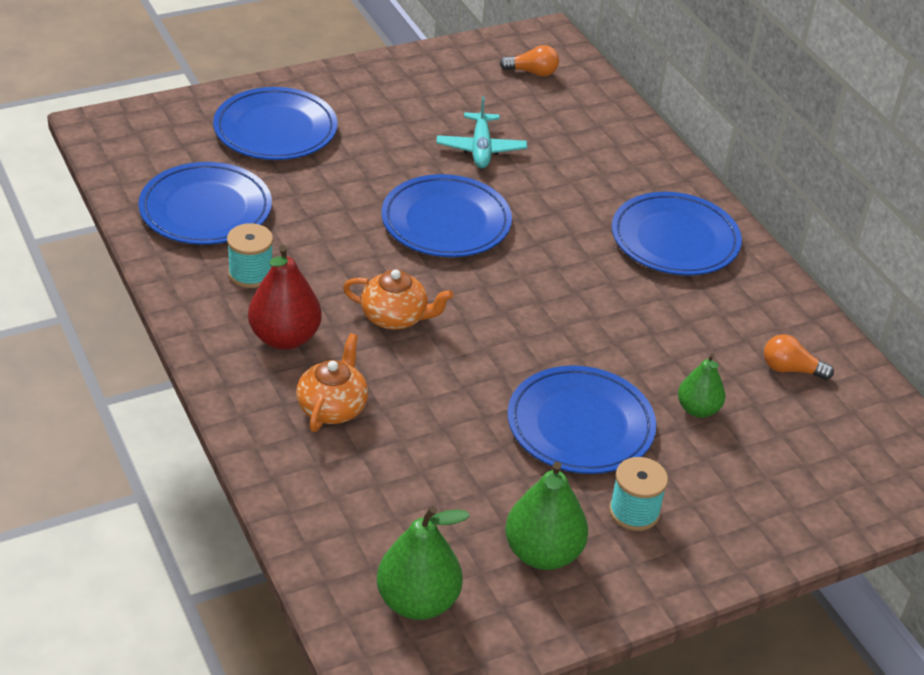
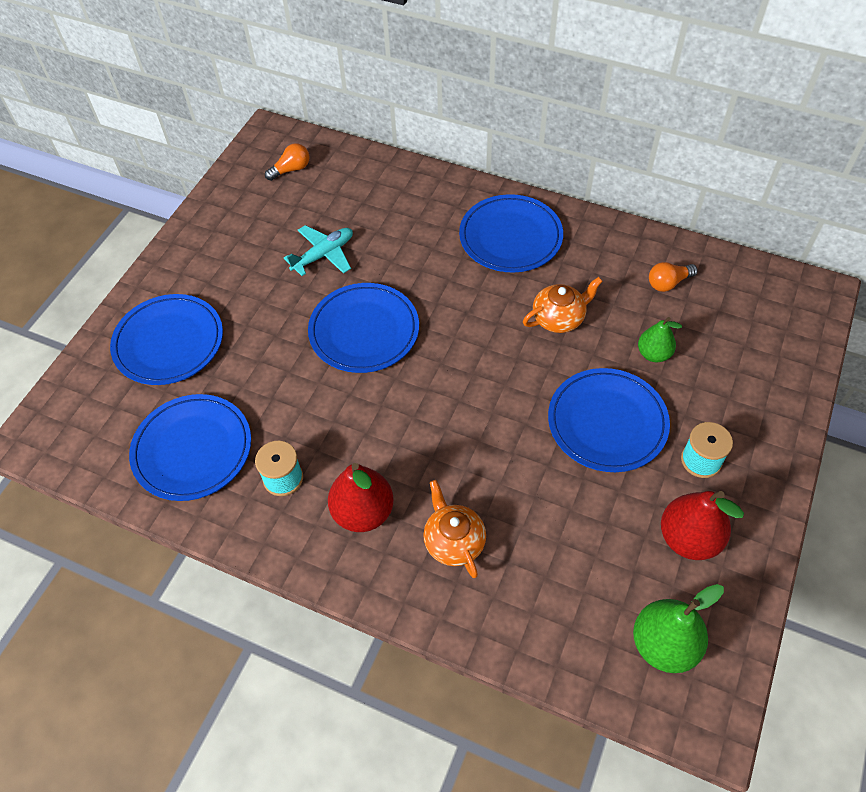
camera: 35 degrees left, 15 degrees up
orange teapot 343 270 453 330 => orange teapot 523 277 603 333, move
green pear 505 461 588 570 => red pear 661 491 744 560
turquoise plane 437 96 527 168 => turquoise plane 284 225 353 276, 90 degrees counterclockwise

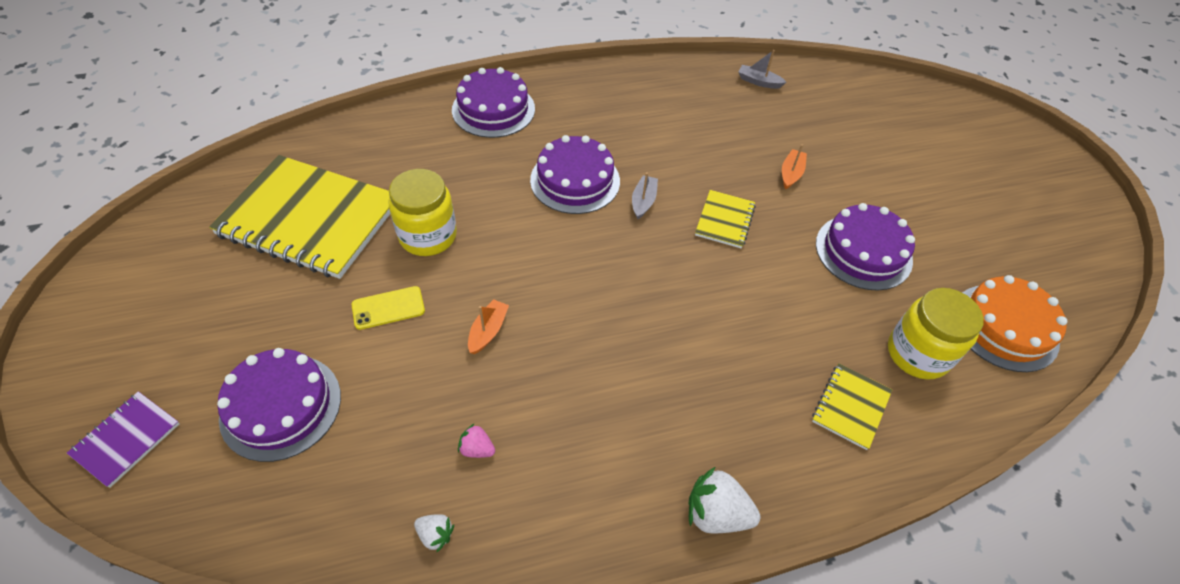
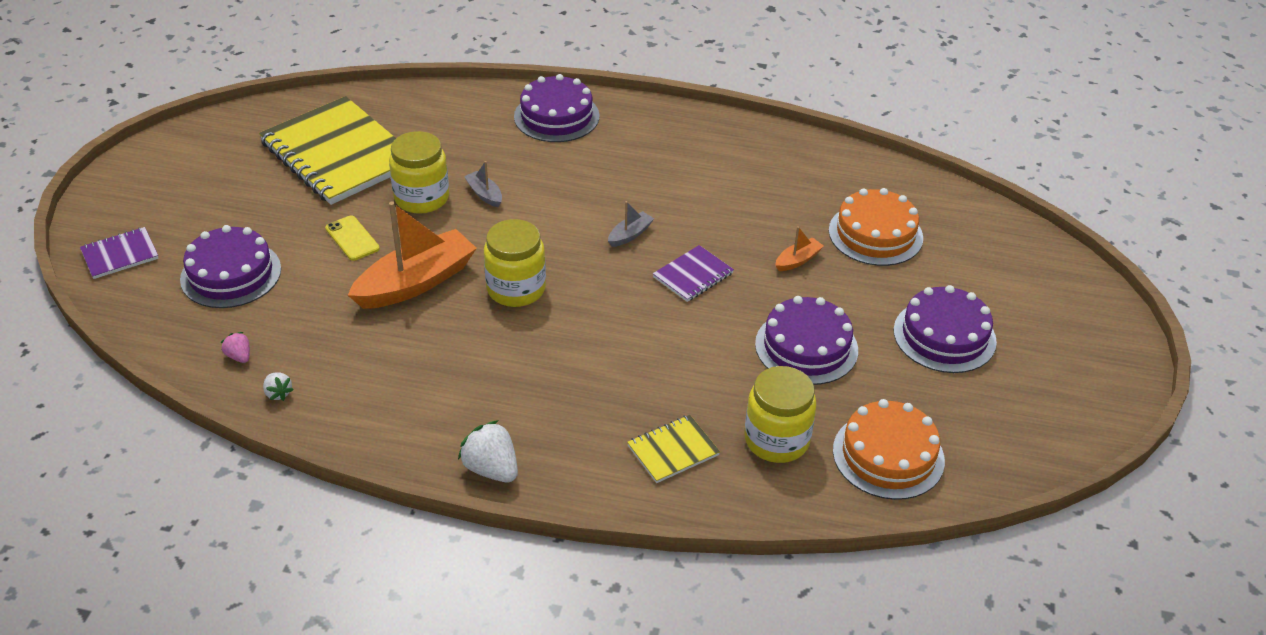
camera: 30 degrees right, 10 degrees down
nothing => yellow jar 484 219 546 307
nothing => orange cake 829 188 923 266
pink strawberry 458 423 495 458 => pink strawberry 220 332 250 363, move
purple cake 530 135 620 214 => purple cake 894 285 997 373, move
grey boat 739 50 786 89 => grey boat 464 161 502 208, move
yellow notebook 695 190 756 248 => purple notebook 653 245 734 302
yellow phone 352 286 425 330 => yellow phone 325 216 380 261, 45 degrees clockwise
orange boat 468 299 509 354 => orange boat 348 201 477 309, x2.27

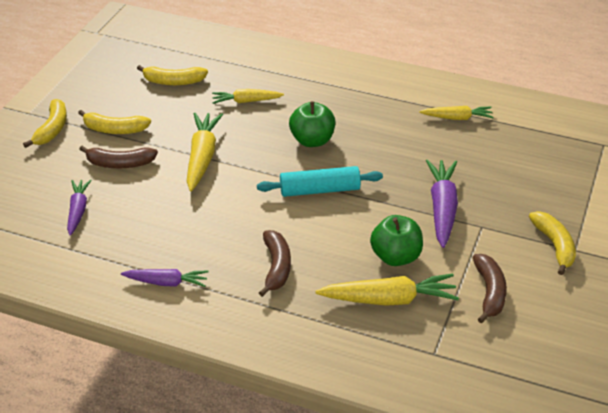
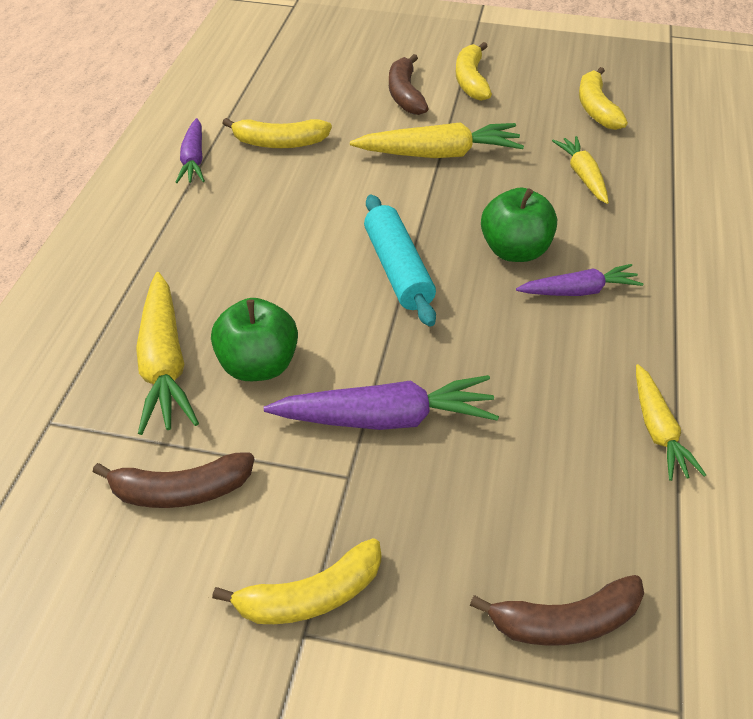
camera: 80 degrees right, 5 degrees up
yellow banana 23 99 67 148 => yellow banana 223 118 332 148, move
purple carrot 67 179 92 236 => purple carrot 516 264 643 296, move
brown banana 259 230 291 297 => brown banana 470 575 644 646, move

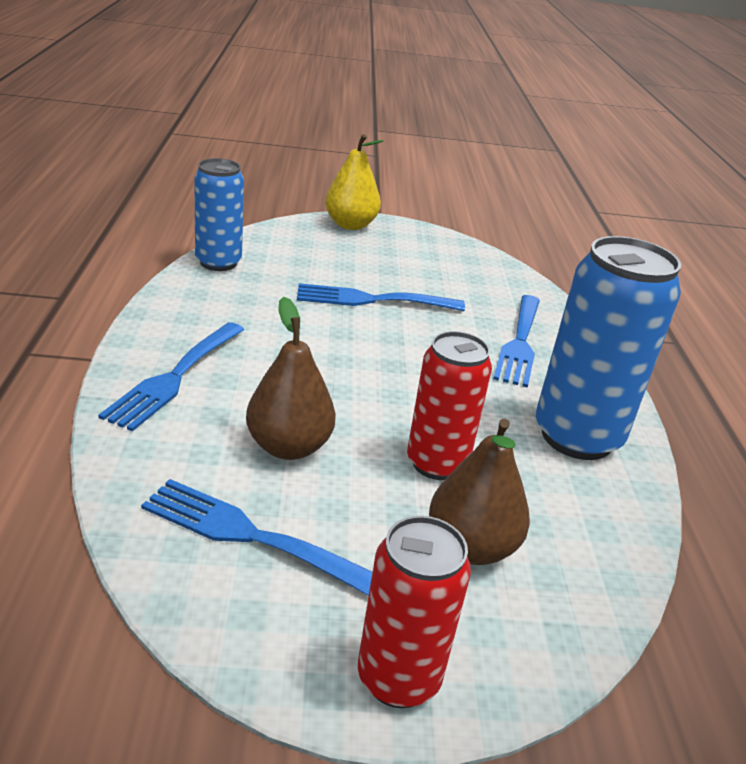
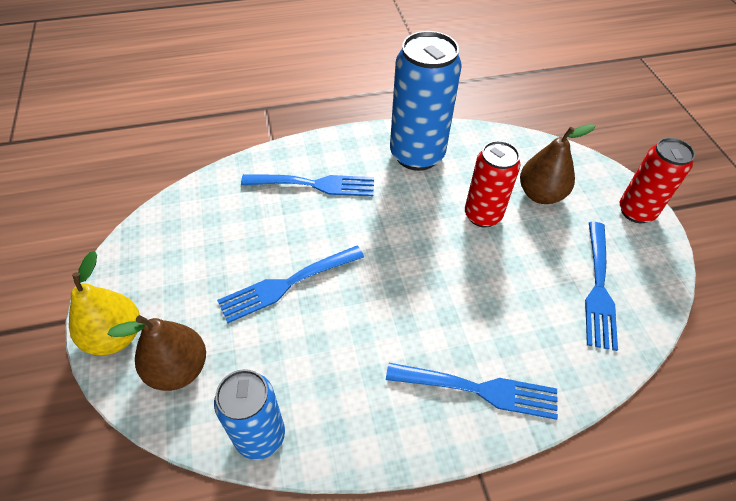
camera: 100 degrees left, 20 degrees up
brown pear 246 297 336 460 => brown pear 108 315 206 391, move
blue fork 297 283 465 311 => blue fork 217 246 364 323, 75 degrees clockwise

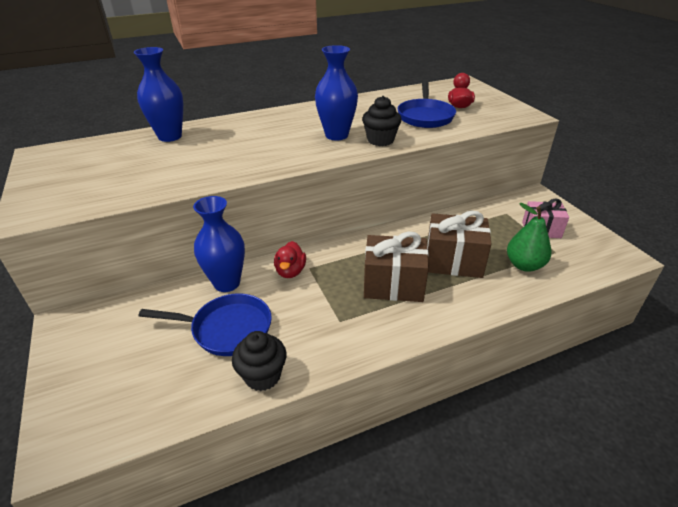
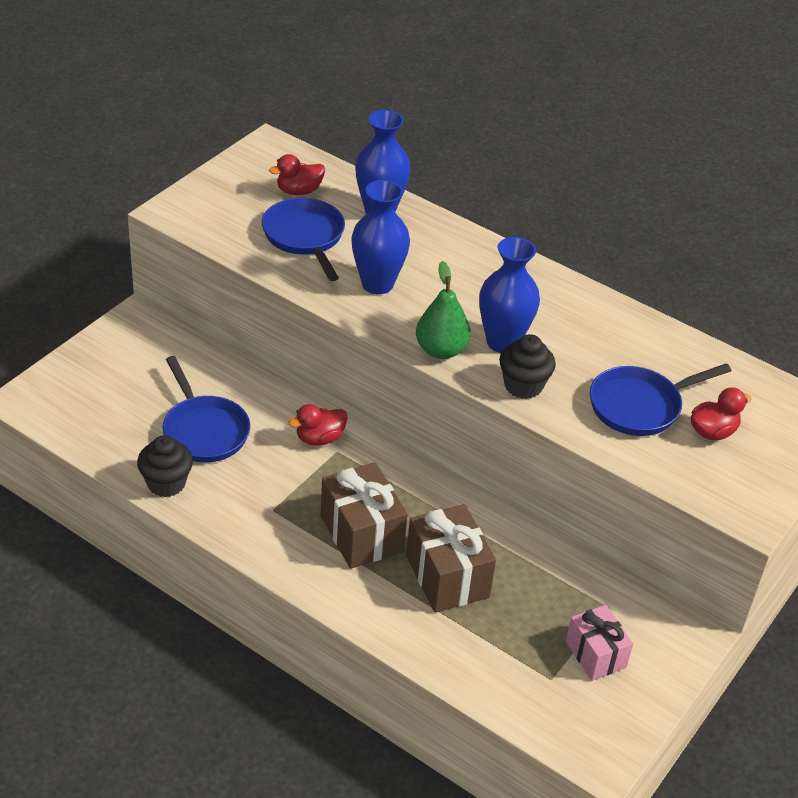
camera: 55 degrees right, 5 degrees up
nothing => blue pan 262 198 345 281
nothing => red duck 269 154 325 195
blue vase 193 196 245 292 => blue vase 351 180 410 294, move
green pear 507 203 552 272 => green pear 416 261 471 359, move

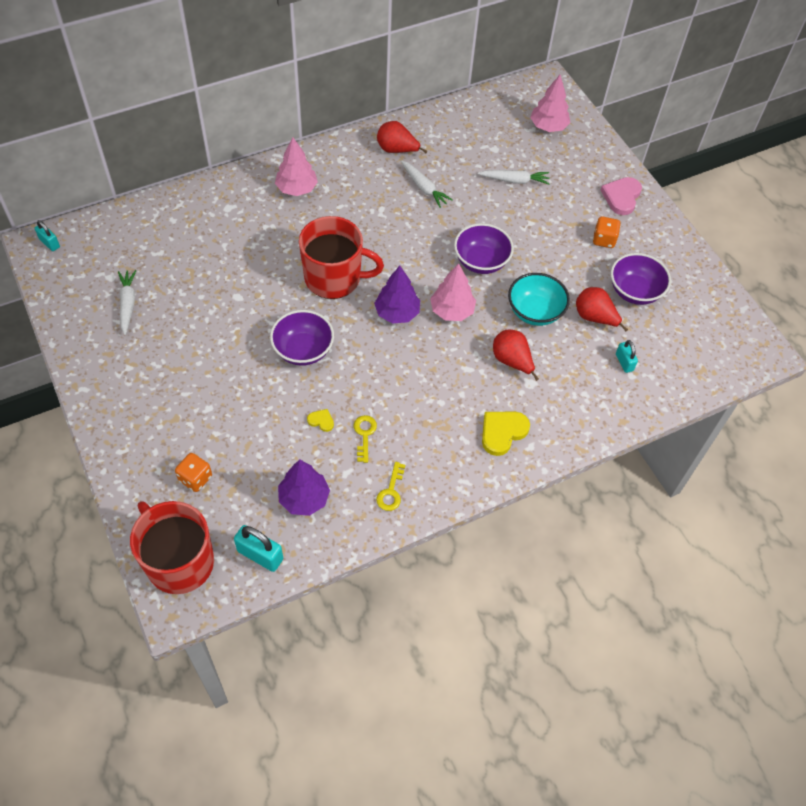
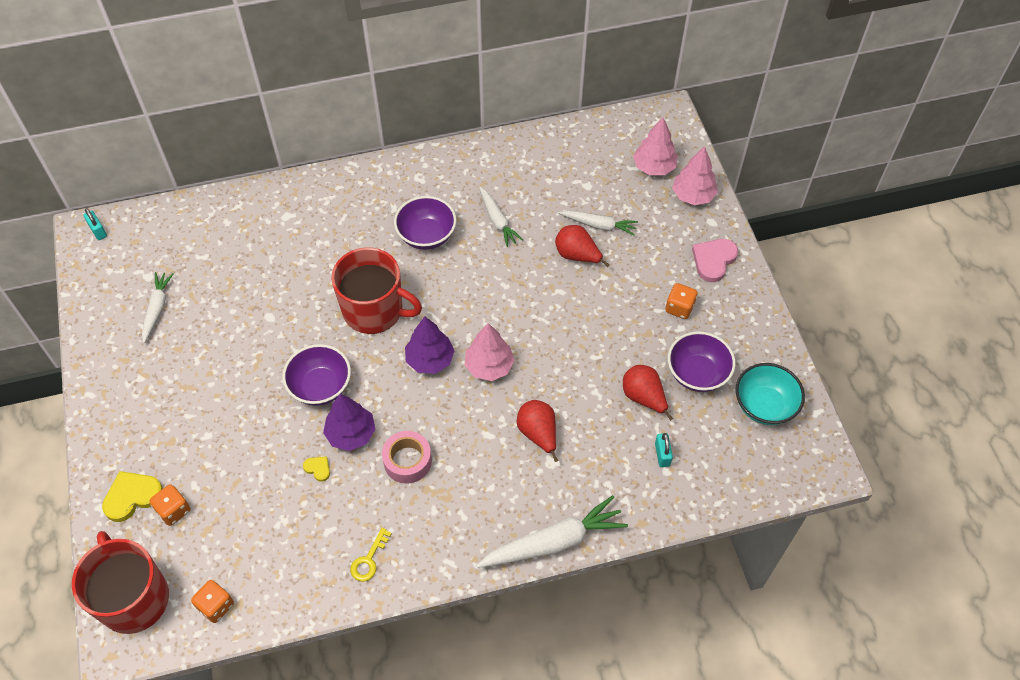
camera: 15 degrees right, 0 degrees up
yellow key 354 415 377 463 => nothing
nothing => pink tape 382 431 432 484
nothing => white carrot 476 495 628 568
pink tree 275 137 318 196 => pink tree 672 146 718 205, move
purple tree 278 460 330 516 => purple tree 323 394 376 451, move
red pear 377 121 428 153 => red pear 555 225 609 267, move
purple bowl 454 223 514 274 => purple bowl 394 196 456 250, move
yellow heart 482 412 530 456 => yellow heart 102 471 163 522, move
turquoise bowl 508 273 570 326 => turquoise bowl 735 363 805 425, move
turquoise padlock 234 525 283 572 => orange dice 191 580 234 623

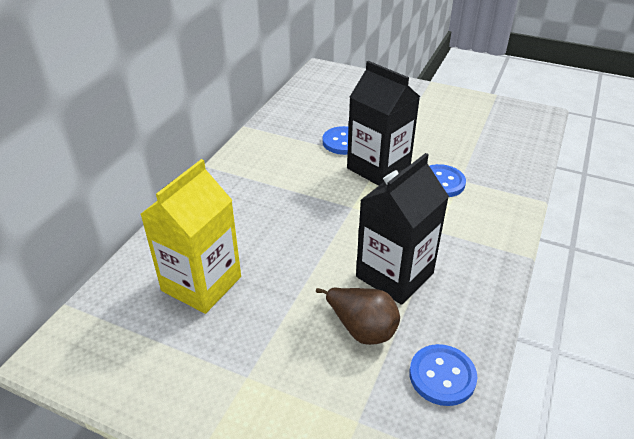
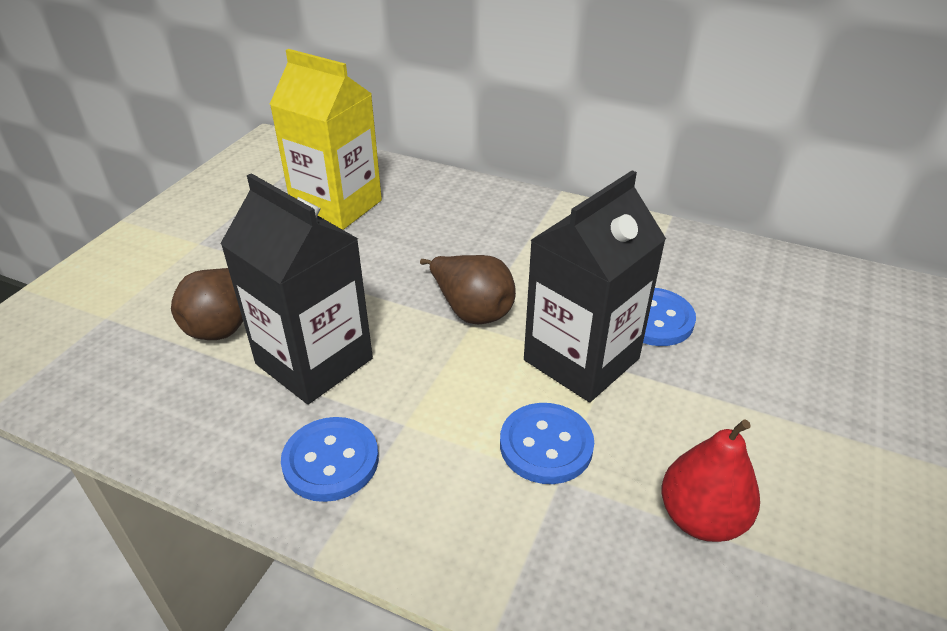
camera: 90 degrees right, 0 degrees up
nothing => brown pear 420 255 516 324
nothing => red pear 661 419 760 542
blue button 409 344 478 406 => blue button 281 417 379 502, move

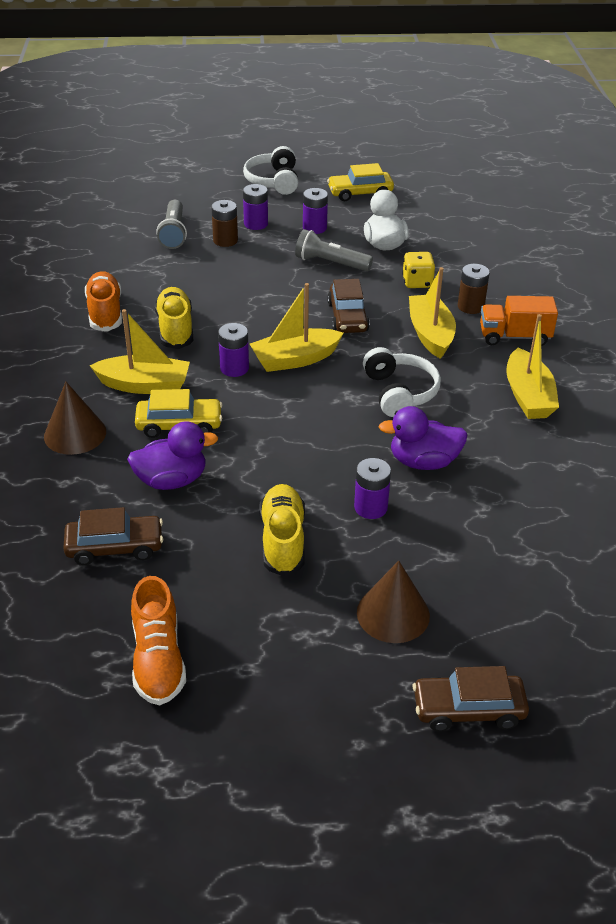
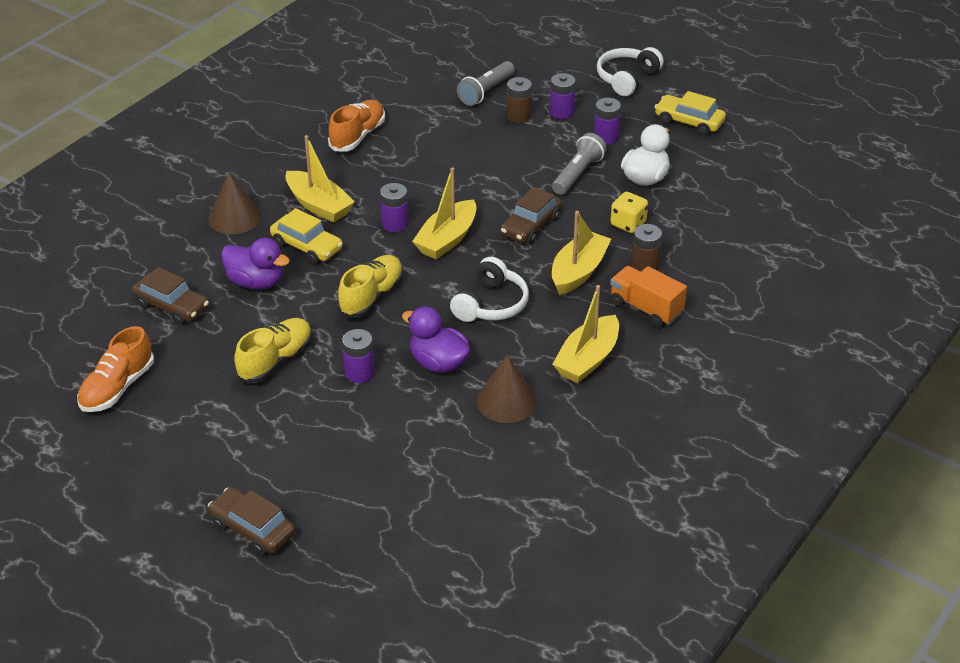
camera: 40 degrees right, 0 degrees up
yellow shoe 155 287 193 349 => yellow shoe 338 255 403 318, move
brown cone 357 561 430 643 => brown cone 477 354 537 423, move
yellow boat 250 283 343 372 => yellow boat 412 167 477 260, 75 degrees counterclockwise
grey flashlight 295 229 373 271 => grey flashlight 552 133 607 195, 60 degrees clockwise

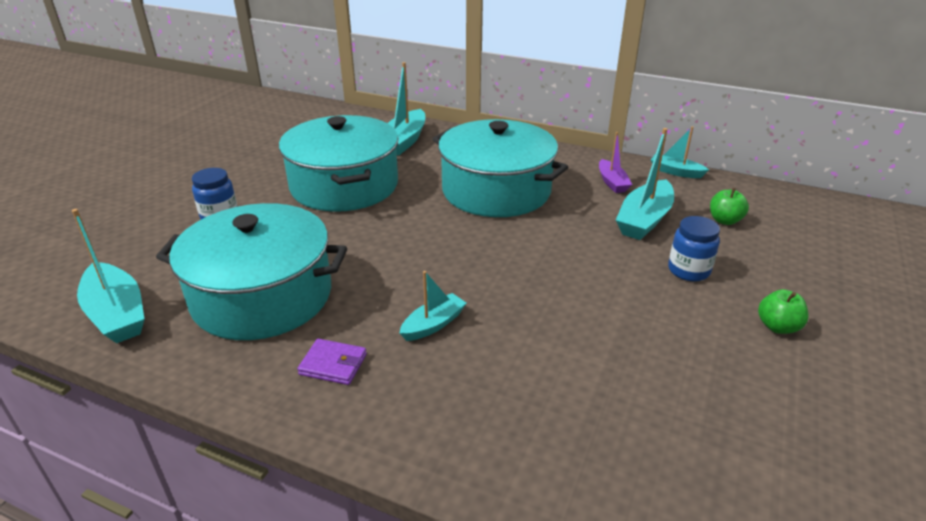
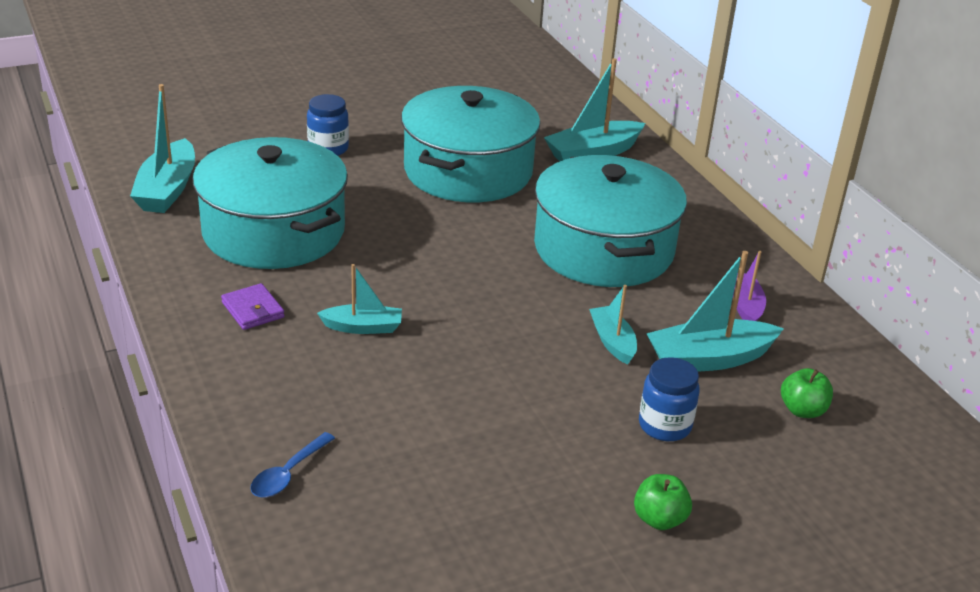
camera: 40 degrees right, 0 degrees up
nothing => blue spoon 250 432 335 497
turquoise boat 651 126 709 178 => turquoise boat 589 285 637 365, move
purple boat 599 132 632 193 => purple boat 733 251 766 321, 150 degrees clockwise

